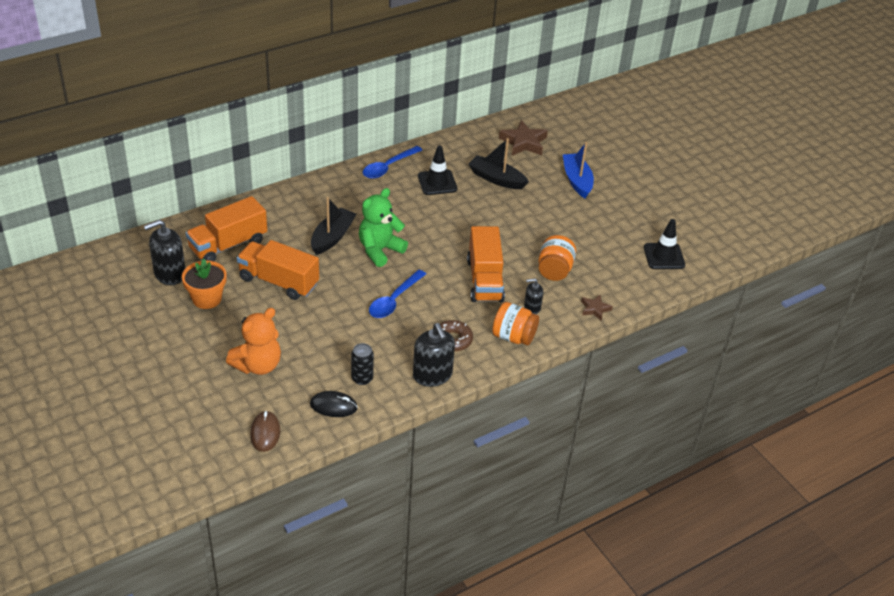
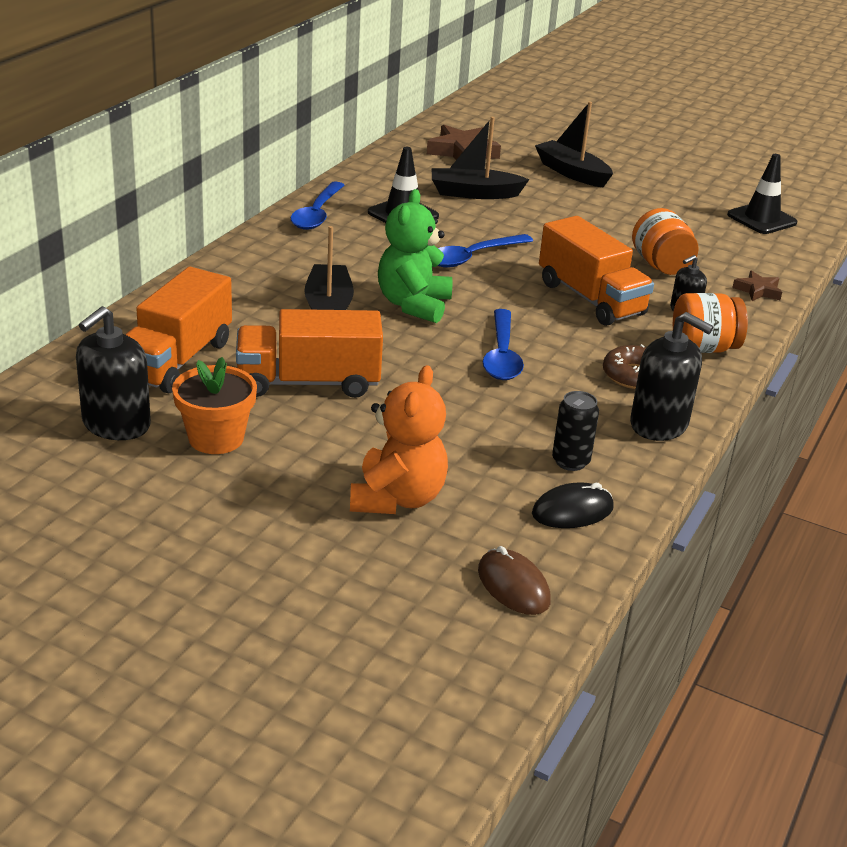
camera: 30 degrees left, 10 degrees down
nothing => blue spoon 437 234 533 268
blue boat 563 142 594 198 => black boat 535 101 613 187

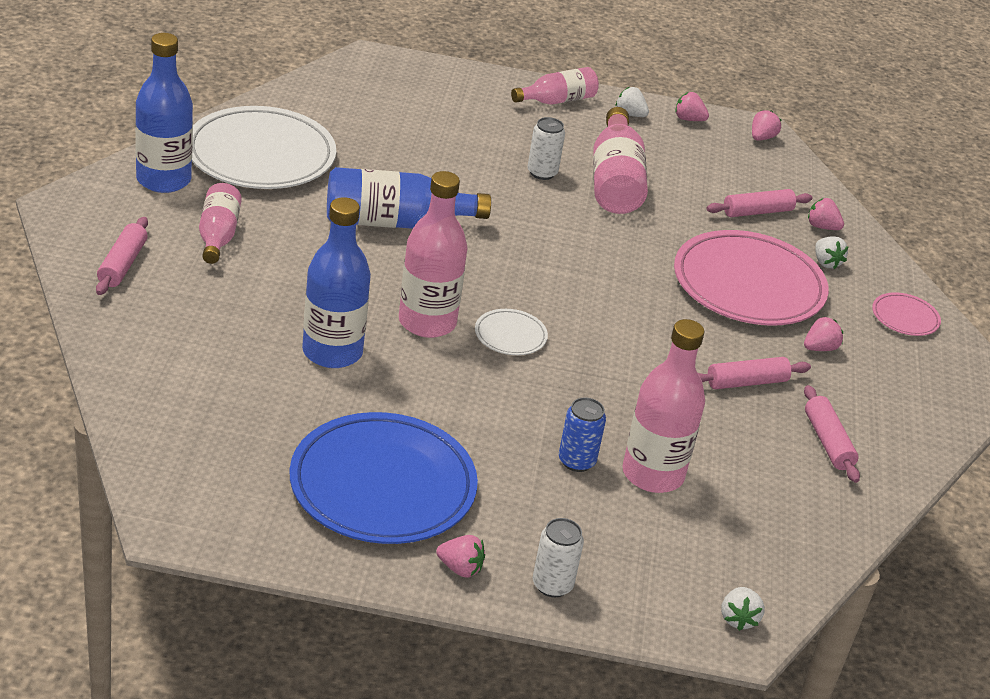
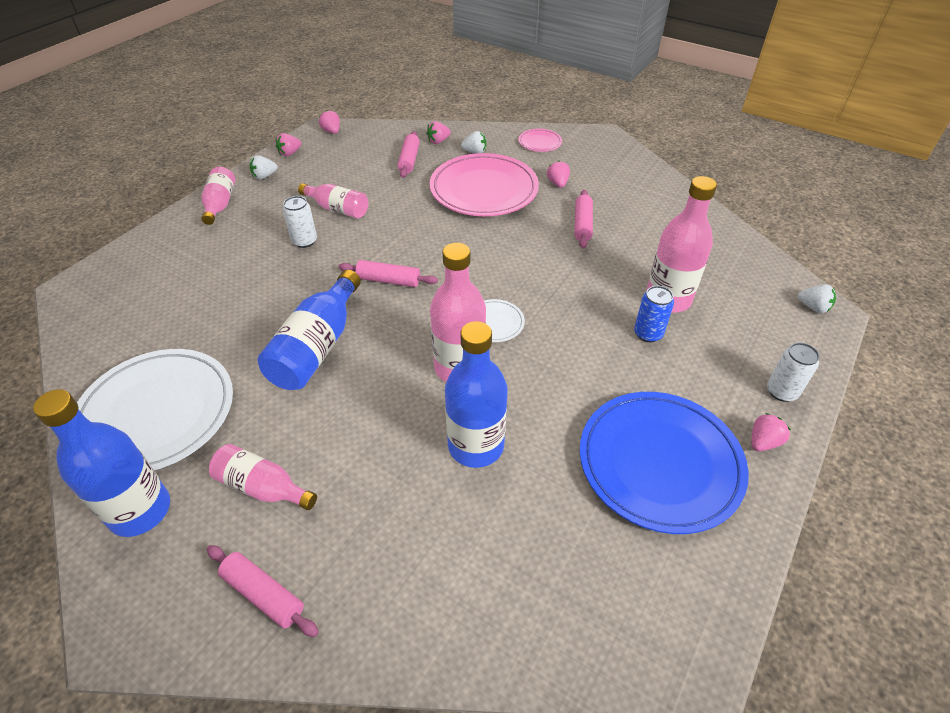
camera: 60 degrees left, 10 degrees up
pink rolling pin 804 385 860 483 => pink rolling pin 339 260 438 287, move
pink bottle 593 107 648 214 => pink bottle 298 183 368 219, x0.63

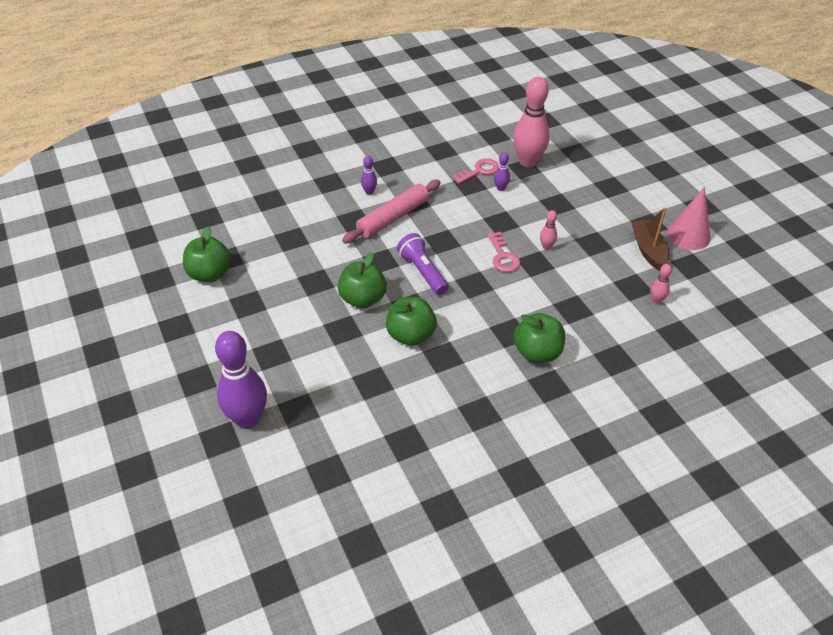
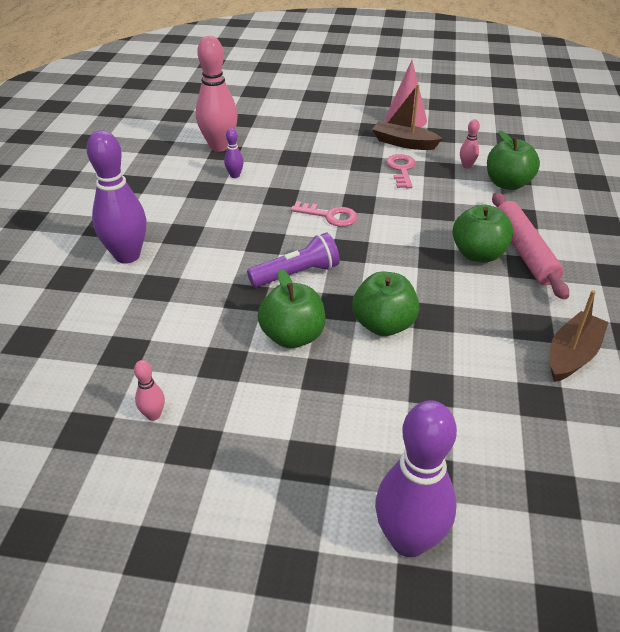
camera: 55 degrees left, 5 degrees down
nothing => brown boat 549 290 608 382
green apple 183 226 231 282 => green apple 487 130 540 190, move
pink rolling pin 342 180 441 243 => pink rolling pin 492 193 569 300, move
pink key 452 158 499 184 => pink key 386 154 415 188, move
pink bowling pin 540 210 557 250 => pink bowling pin 134 360 165 421, move
purple flashlight 397 233 449 295 => purple flashlight 247 233 340 287, 150 degrees clockwise
purple bowling pin 361 156 377 195 => purple bowling pin 86 130 146 264, x2.27

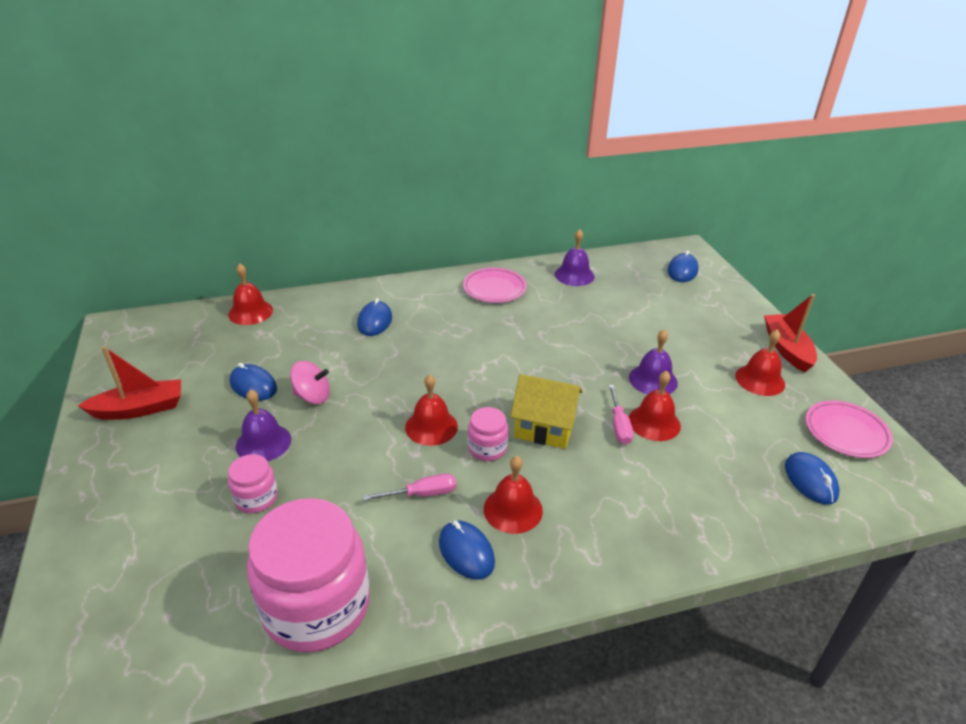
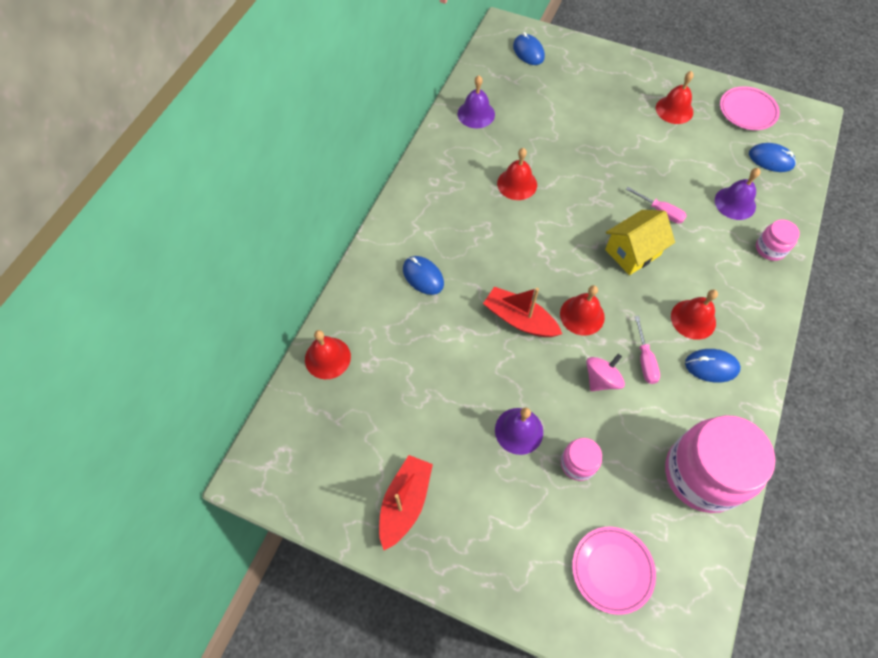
camera: 50 degrees left, 25 degrees up
blue mouse 230 363 277 401 => nothing
pink spinning top 290 361 330 404 => pink spinning top 586 354 625 391, move
pink plate 463 268 527 303 => pink plate 572 526 656 615, move
pink jar 468 407 508 461 => pink jar 756 219 800 261, move
purple bell 629 329 678 395 => purple bell 715 168 761 220, move
red bell 629 371 681 441 => red bell 497 148 537 200, move
red boat 764 294 817 373 => red boat 483 287 562 337, move
pink screwdriver 363 474 456 501 => pink screwdriver 634 316 660 384, 150 degrees clockwise

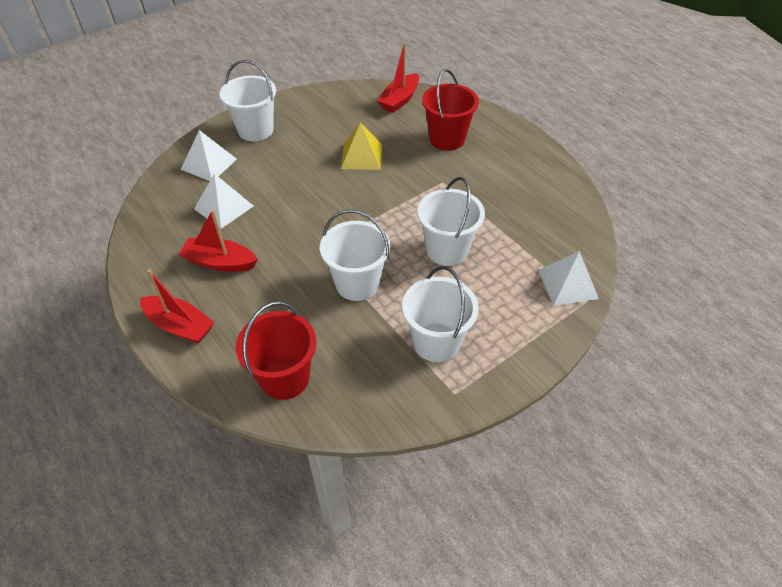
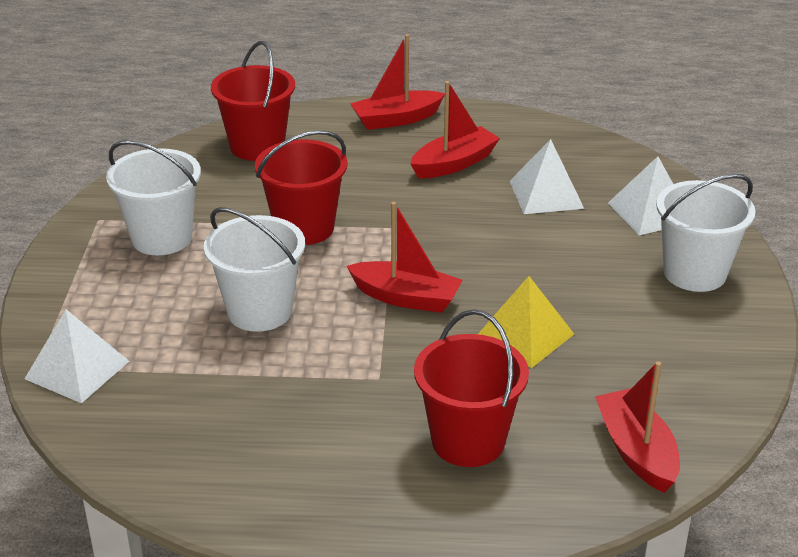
camera: 130 degrees right, 15 degrees down
nothing => red boat 347 202 463 313
white bucket 320 209 390 301 => red bucket 255 130 348 245

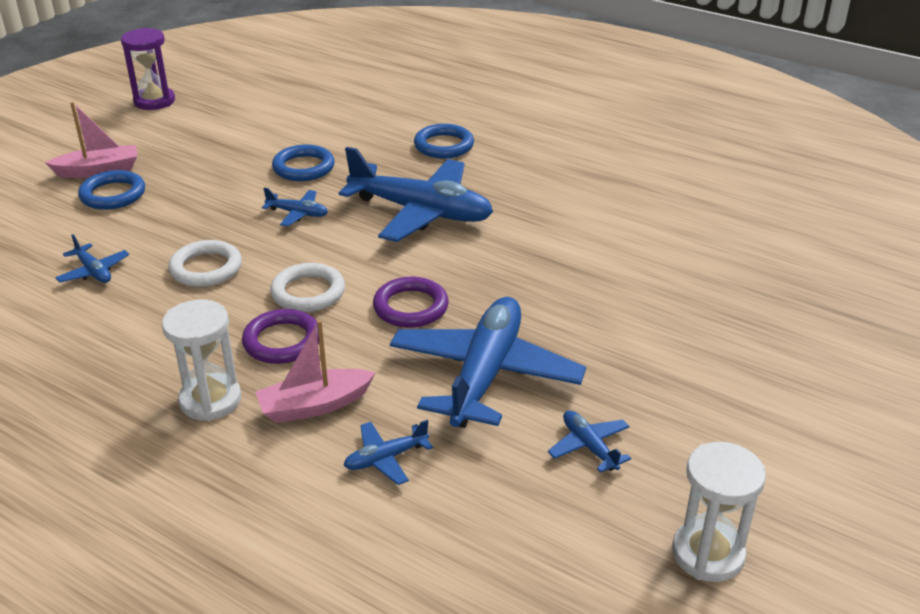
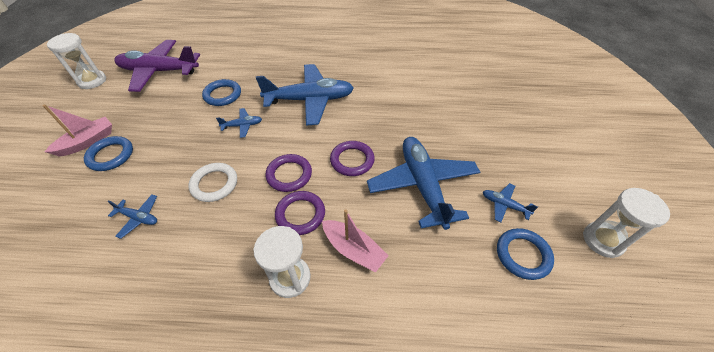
camera: 30 degrees left, 15 degrees up
blue plane 343 420 433 485 => nothing
nothing => purple plane 114 40 200 92
blue ring 414 124 474 158 => blue ring 497 228 554 280, move
purple hourglass 121 28 175 110 => white hourglass 47 33 106 89
white ring 270 263 345 312 => purple ring 265 154 312 192
pink boat 255 320 375 423 => pink boat 322 209 389 272, 90 degrees counterclockwise

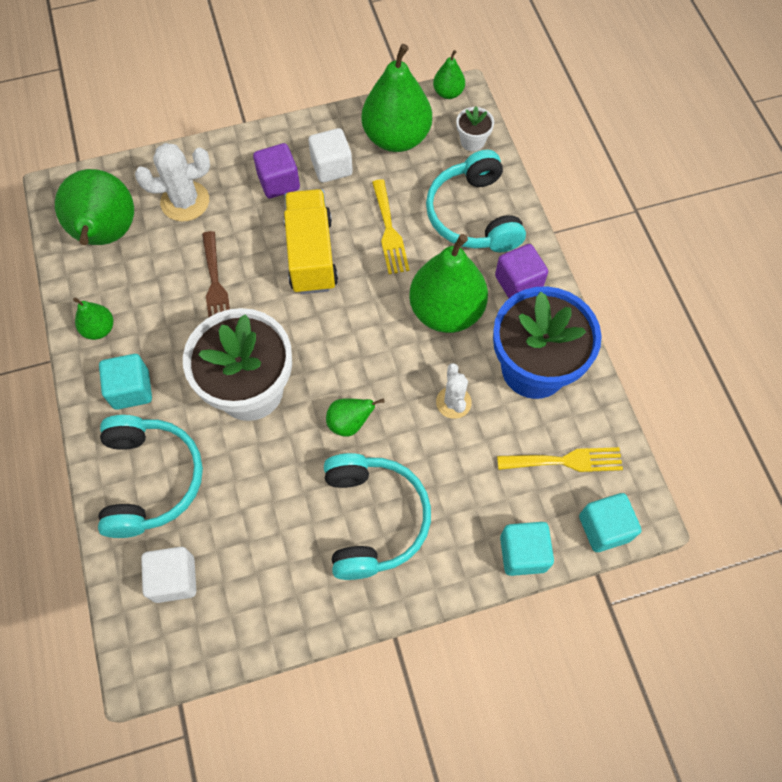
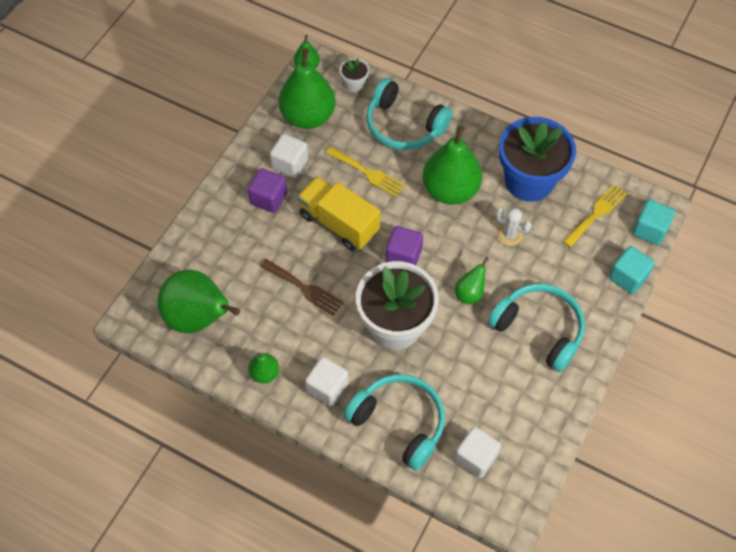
camera: 45 degrees left, 5 degrees down
white cactus 135 143 210 222 => nothing
purple cube 495 244 548 298 => purple cube 386 226 423 265, move
turquoise cube 99 354 152 410 => white cube 305 357 349 406

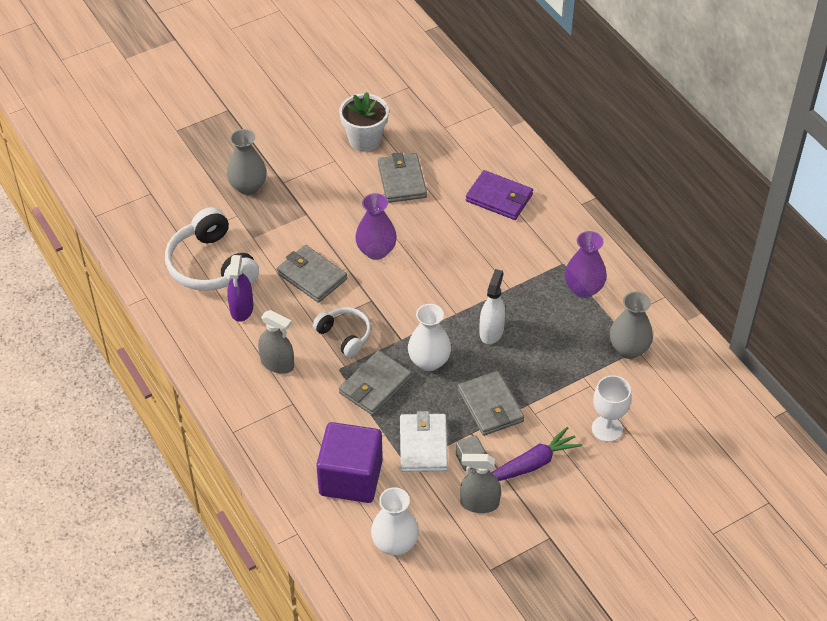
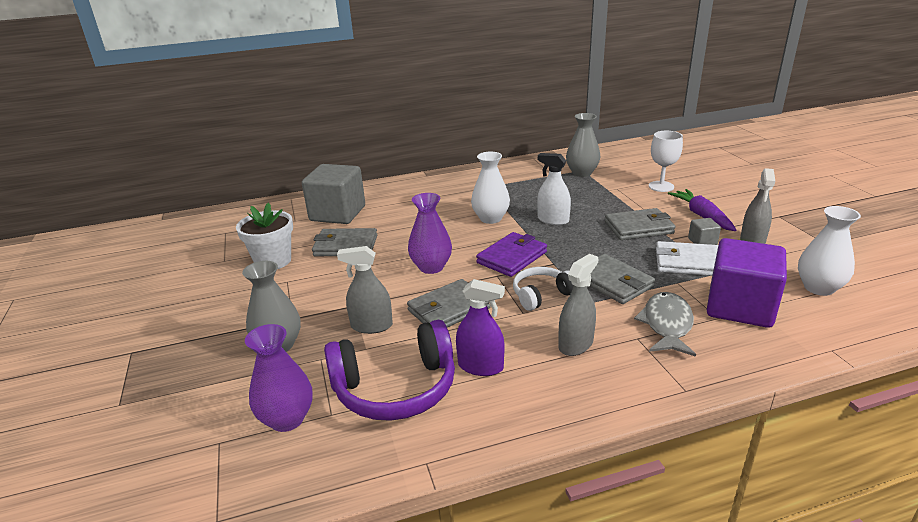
camera: 75 degrees left, 20 degrees down
nothing => grey cube 302 164 365 224
nothing => grey spray bottle 337 246 393 334
nothing => grey fish 634 292 696 357
white vase 408 304 451 371 => white vase 471 152 510 224, move
purple wallet 466 170 533 220 => purple wallet 476 232 547 277, move
purple vase 565 231 607 298 => purple vase 245 324 313 432, move
white headphones 165 207 259 291 => purple headphones 324 320 455 421

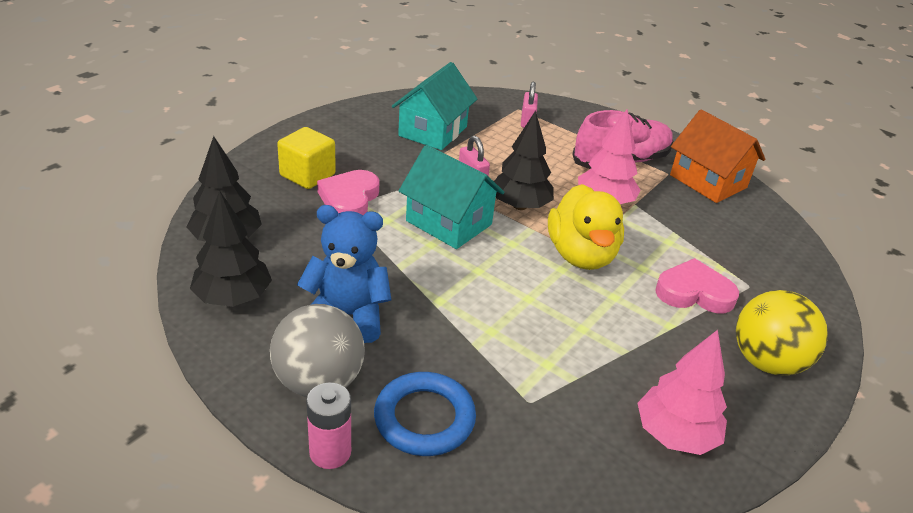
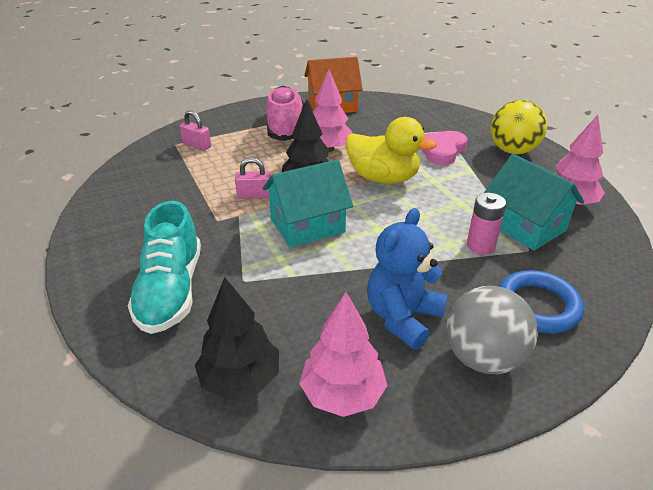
camera: 60 degrees left, 0 degrees up
pink heart 317 170 379 215 => nothing
pink battery 306 382 351 469 => pink battery 467 193 506 254, move
turquoise house 392 62 477 150 => turquoise house 484 154 584 250, move
yellow cube 277 127 336 189 => turquoise shoe 128 201 201 334
black tree 190 190 272 307 => pink tree 299 292 388 417

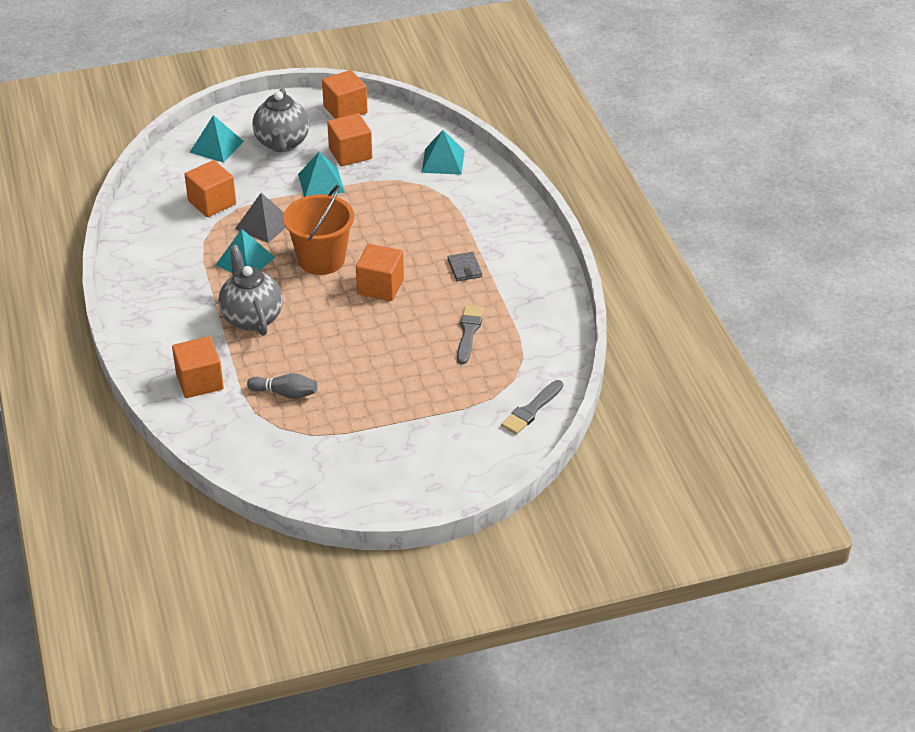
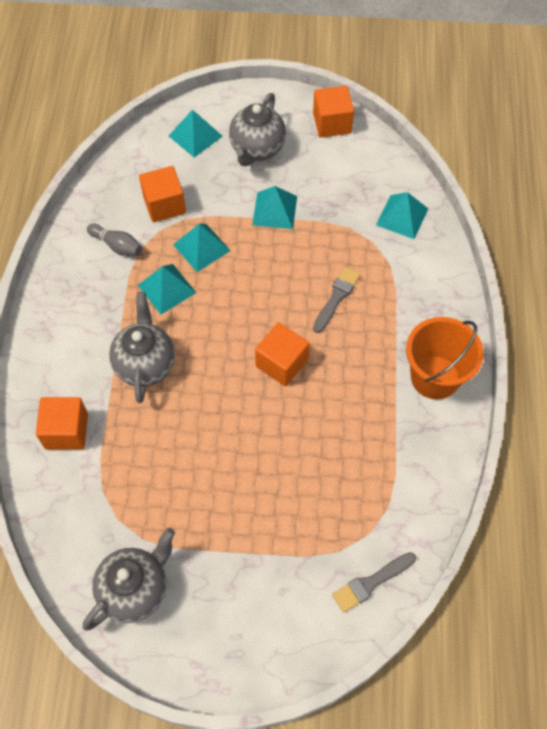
camera: 20 degrees right, 20 degrees up
orange cube 327 113 372 166 => nothing
grey wallet 448 252 482 281 => nothing
nothing => grey teapot 83 528 175 630
grey bowling pin 247 373 317 399 => grey bowling pin 87 224 142 256, move
orange bucket 283 185 354 275 => orange bucket 406 317 484 400, move
grey brush 457 305 484 364 => grey brush 313 267 361 333, move
grey pyramid 235 193 286 243 => turquoise pyramid 173 224 231 272

